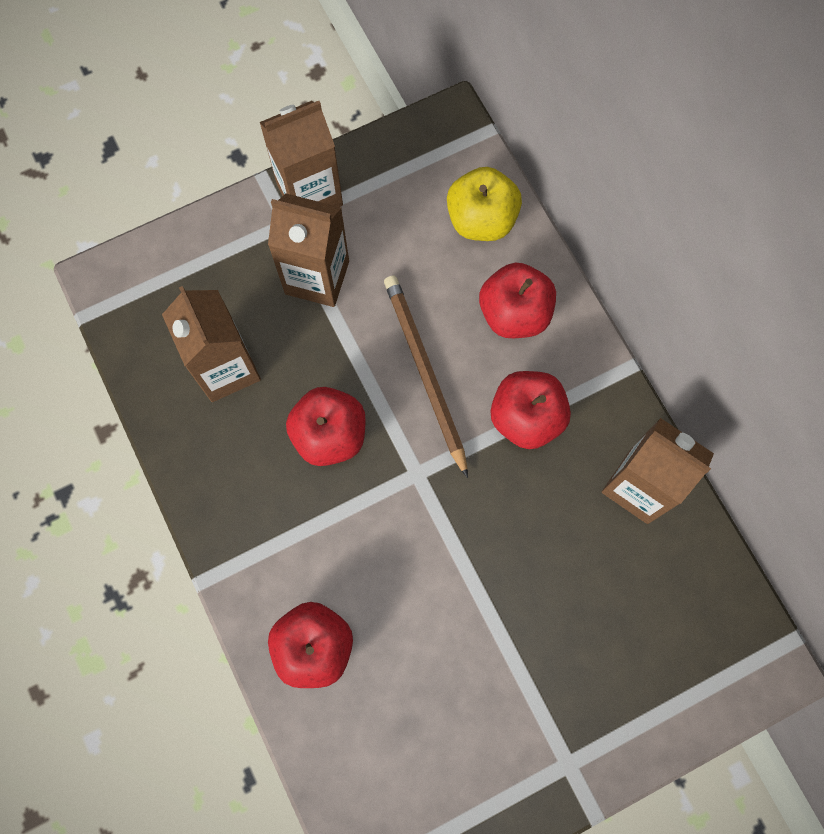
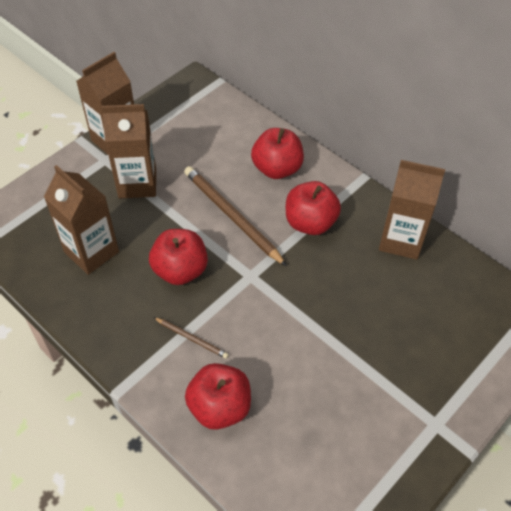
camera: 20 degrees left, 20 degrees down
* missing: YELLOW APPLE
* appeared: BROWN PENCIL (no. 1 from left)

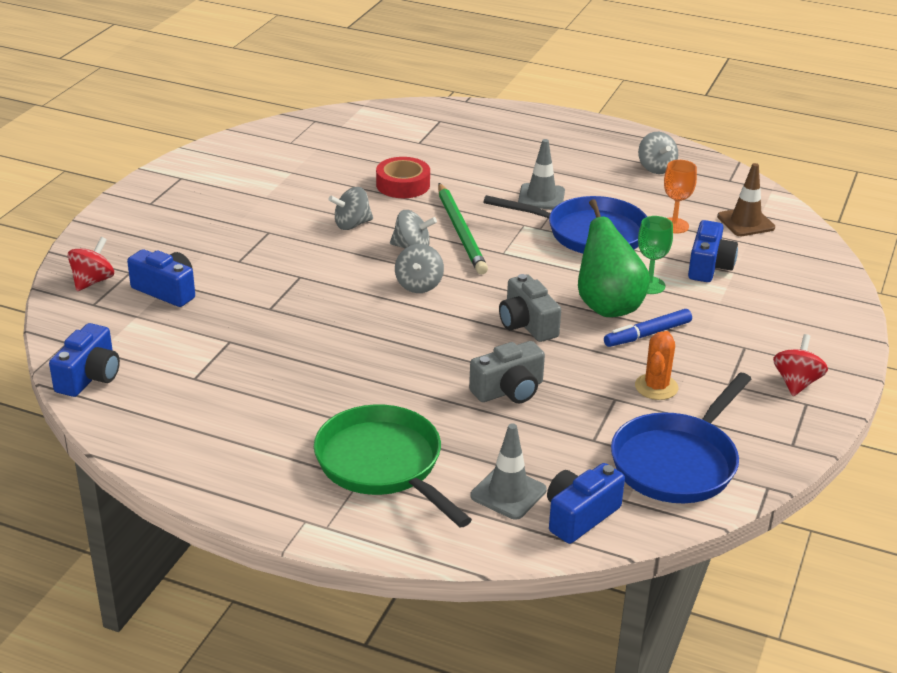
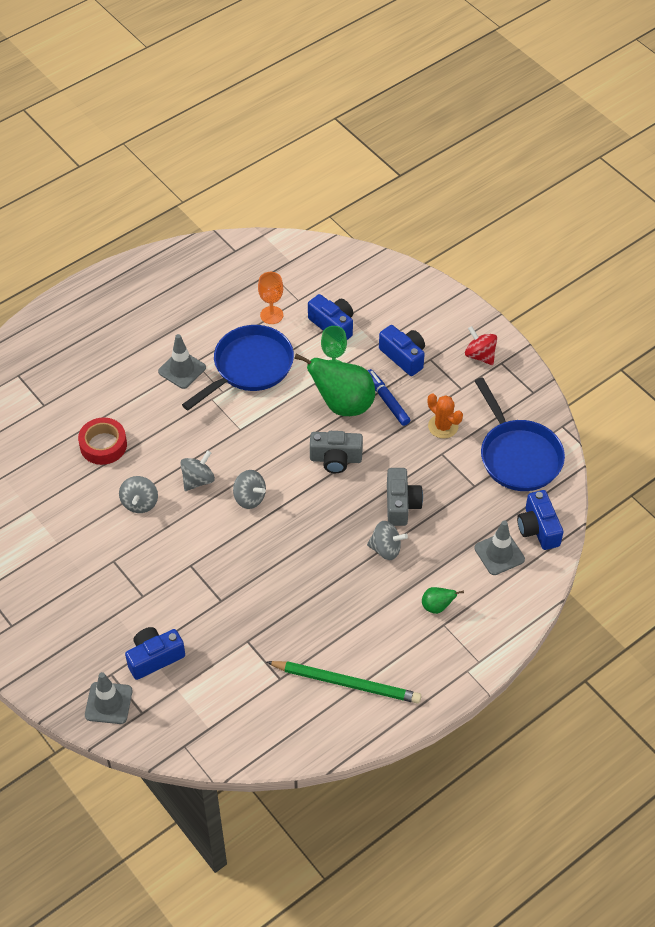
camera: 60 degrees left, 20 degrees up
* missing: BROWN TRAFFIC CONE
* relocated: BLUE CAMERA (no. 1 from left in the first image) to BLUE CAMERA (no. 3 from left)
* relocated: GREEN PENCIL
* relocated: GREY SPINNING TOP (no. 4 from left)
* exchanged: RED SPINNING TOP (no. 1 from left) to GREY TRAFFIC CONE (no. 1 from left)
* exchanged: GREEN PAN to GREEN PEAR (no. 2 from left)
* spun: BLUE MARKER 150 degrees clockwise

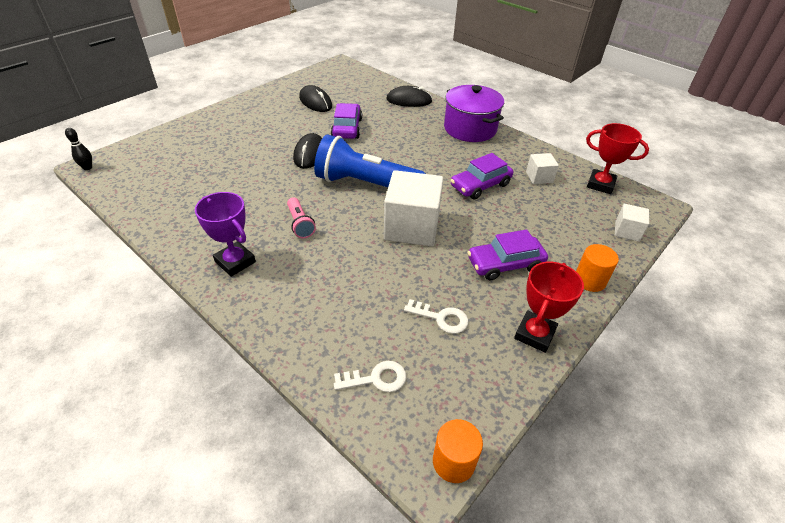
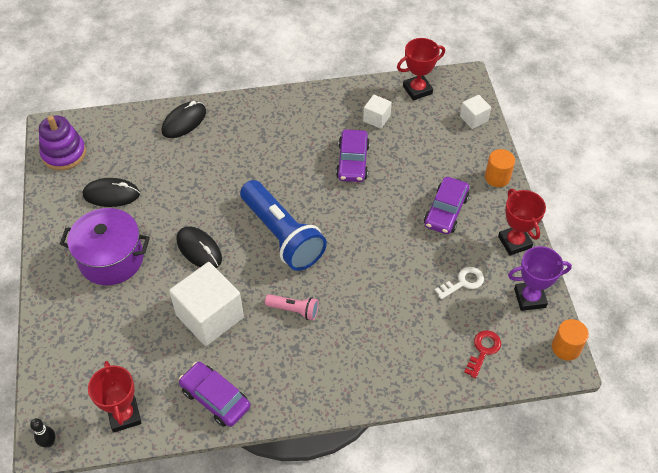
camera: 50 degrees left, 10 degrees up
* appeared: PURPLE STACKING TOY
* appeared: RED TROPHY (no. 1 from left)
* relocated: PURPLE TROPHY
* relocated: PURPLE CAR (no. 1 from left)
* relocated: WHITE CUBE (no. 1 from left)
* relocated: PURPLE POT
* colour: WHITE KEY (no. 1 from left) to RED KEY
* spun: BLUE FLASHLIGHT 90 degrees counterclockwise

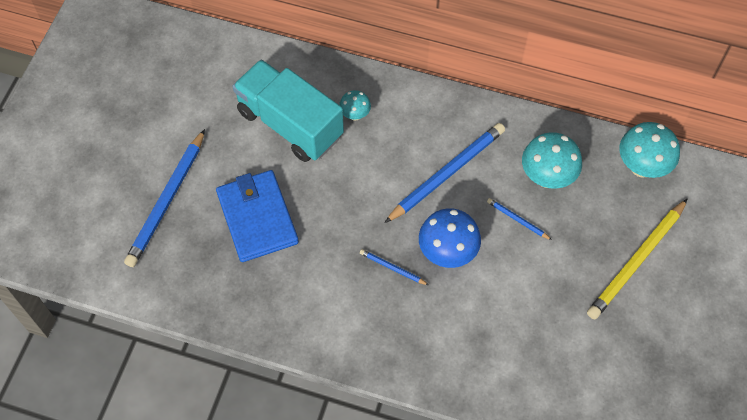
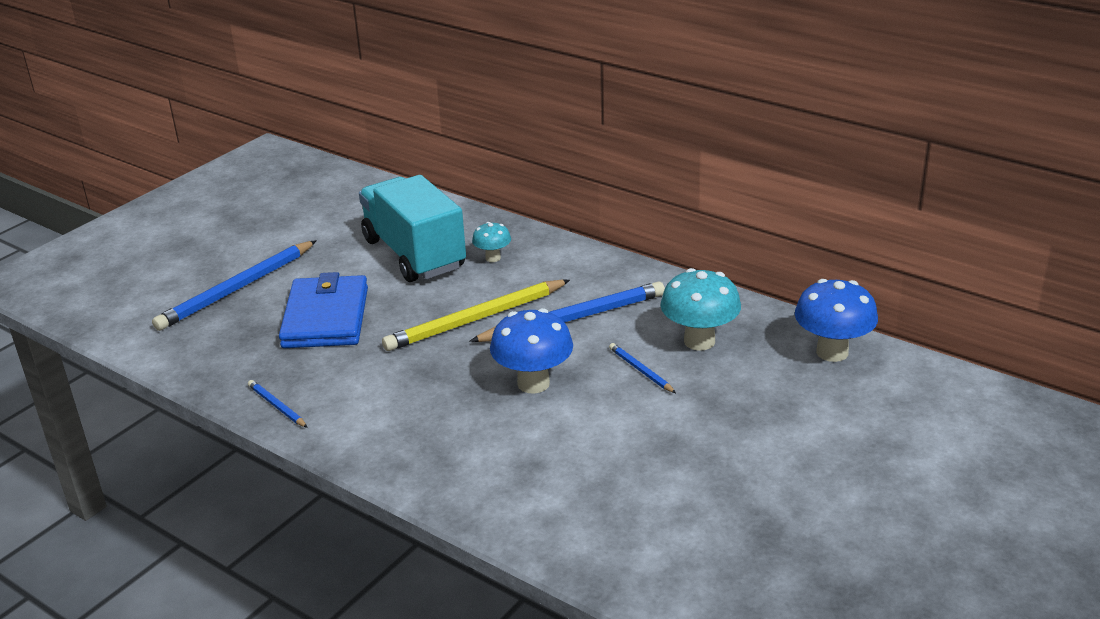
camera: 20 degrees right, 30 degrees down
* relocated: BLUE PENCIL (no. 2 from left)
* relocated: YELLOW PENCIL
* colour: TURQUOISE MUSHROOM (no. 3 from left) to BLUE MUSHROOM (no. 2 from left)

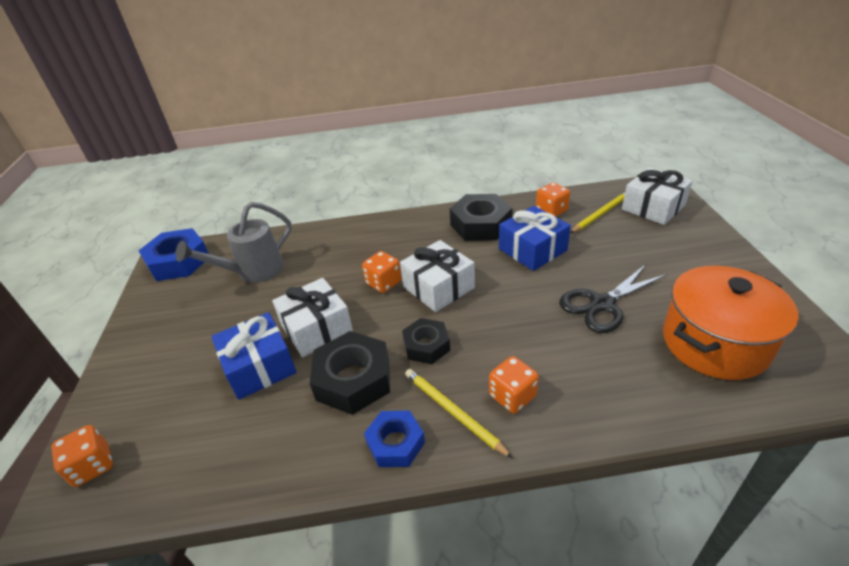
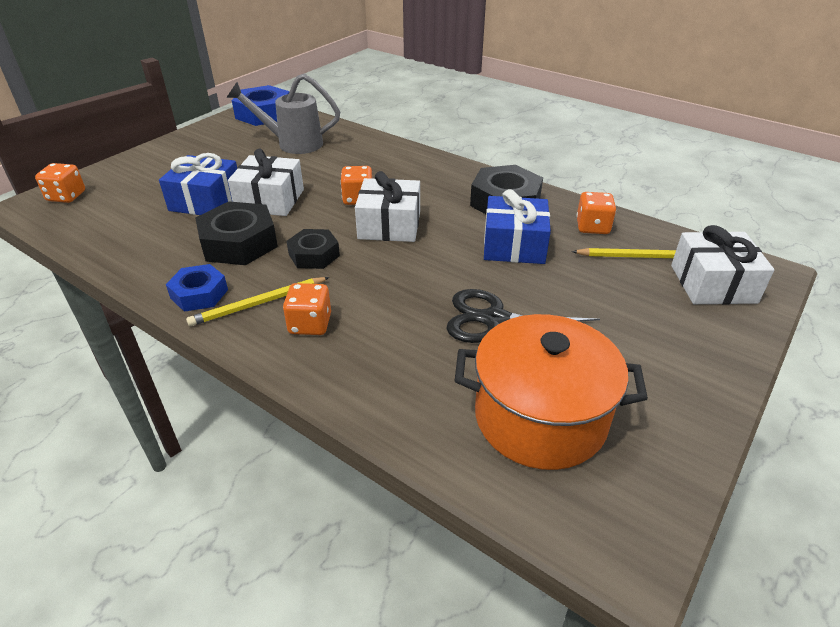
camera: 40 degrees right, 0 degrees up
* spun: YELLOW PENCIL (no. 1 from left) 120 degrees counterclockwise

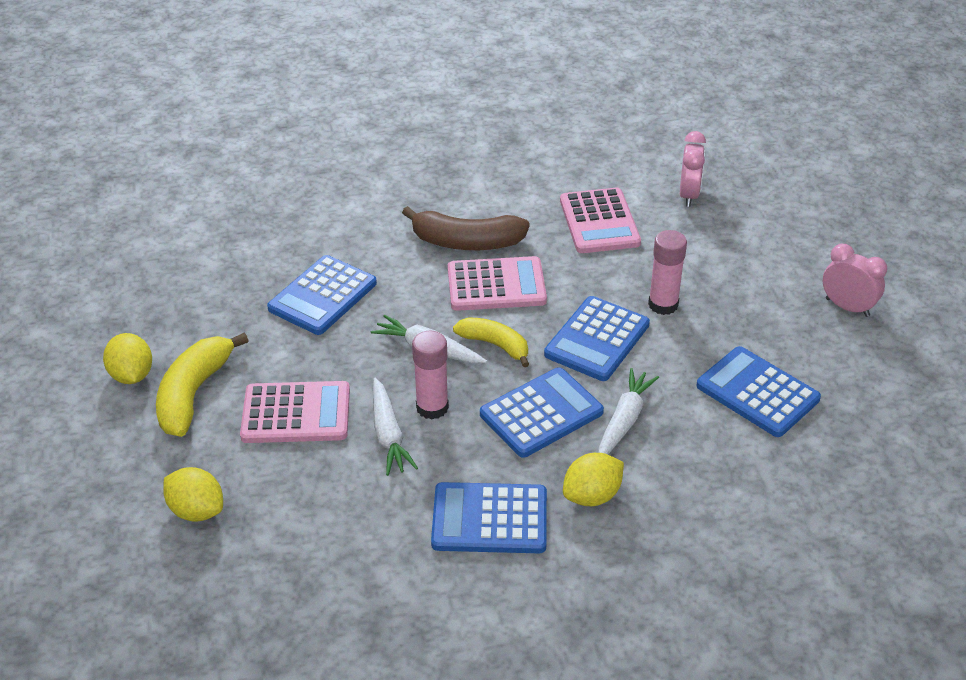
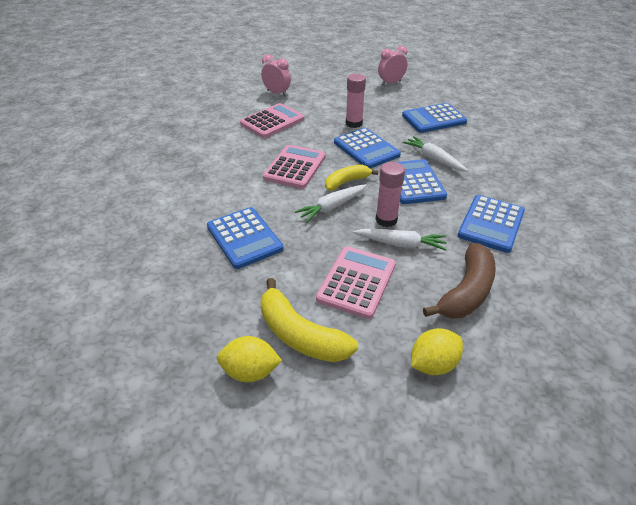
camera: 65 degrees left, 0 degrees up
* missing: YELLOW LEMON (no. 3 from left)
* relocated: BROWN BANANA
* spun: PINK CALCULATOR (no. 3 from left in the first image) 60 degrees counterclockwise

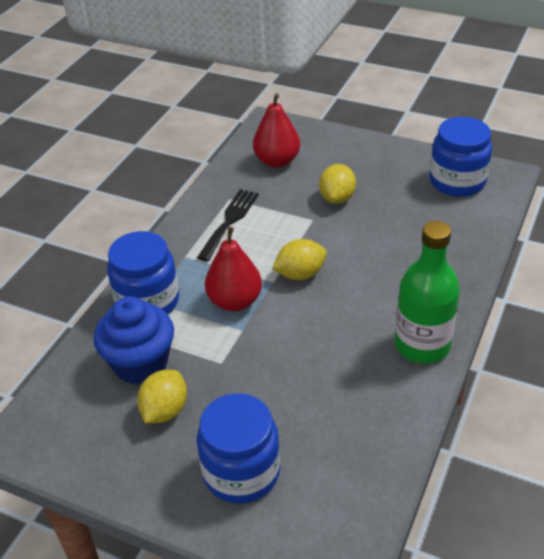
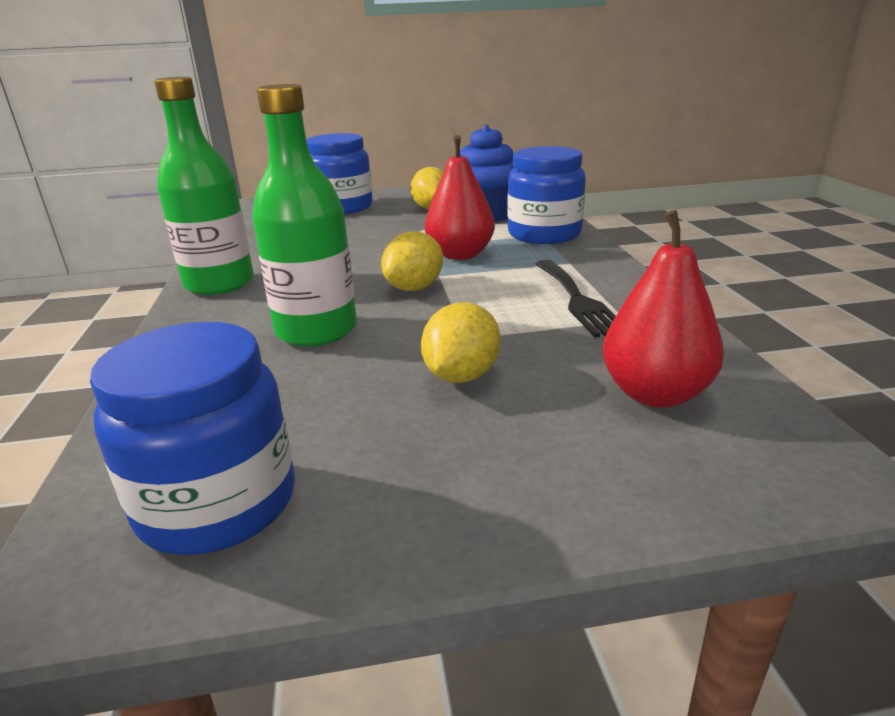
camera: 145 degrees right, 15 degrees down
* appeared: GREEN BOTTLE (no. 2 from left)
* spun: YELLOW LEMON (no. 3 from left) 45 degrees clockwise

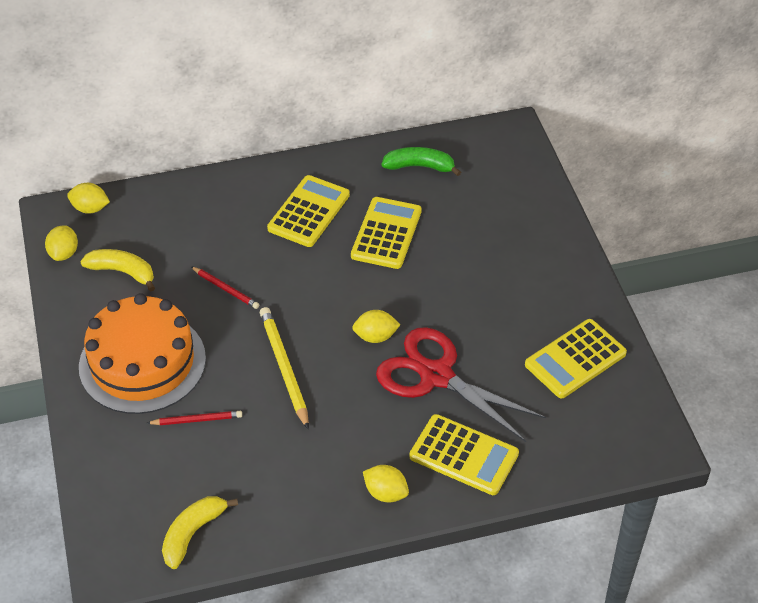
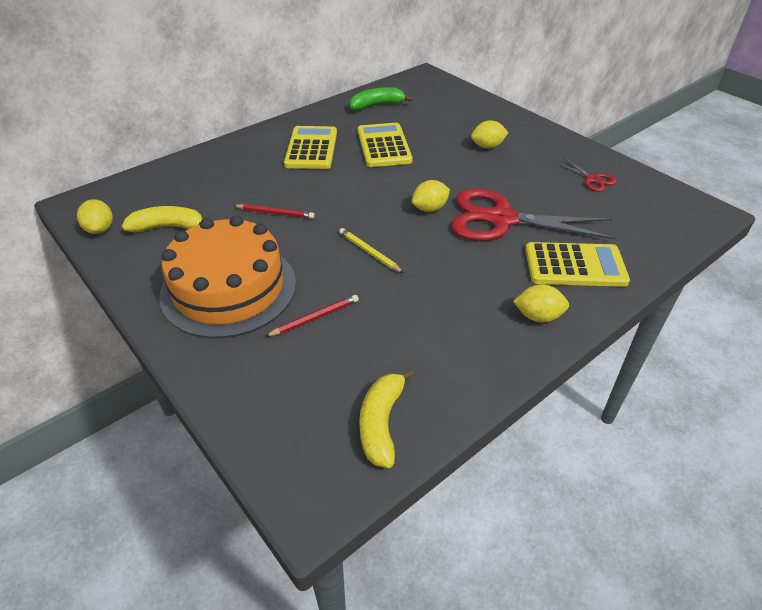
camera: 25 degrees left, 5 degrees down
* relocated: YELLOW LEMON (no. 2 from left in the first image) to YELLOW LEMON (no. 3 from left)
* exchanged: YELLOW CALCULATOR (no. 4 from left) to RED SCISSORS (no. 2 from left)
* size: YELLOW PENCIL x0.59

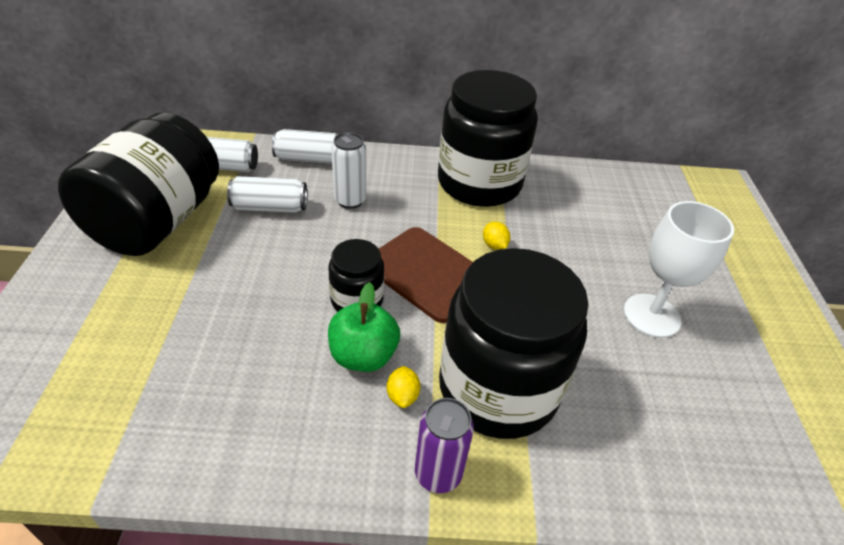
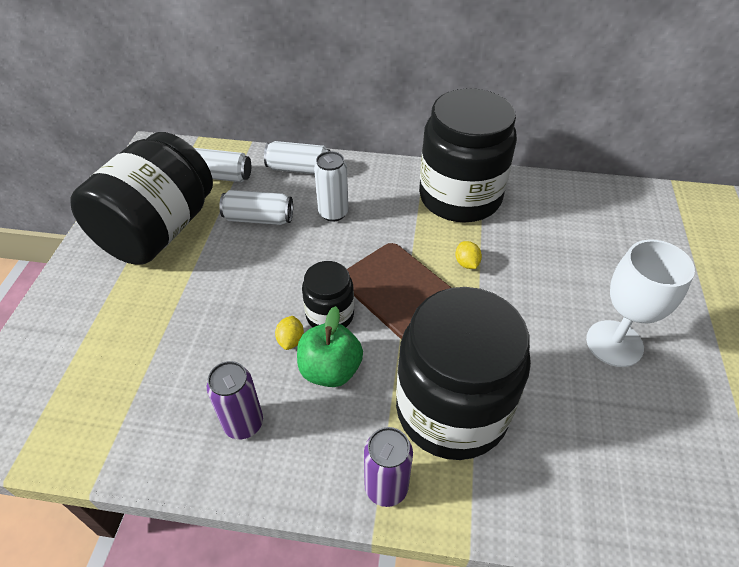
camera: 10 degrees right, 5 degrees up
* appeared: PURPLE CAN (no. 1 from left)
* relocated: YELLOW LEMON (no. 1 from left)

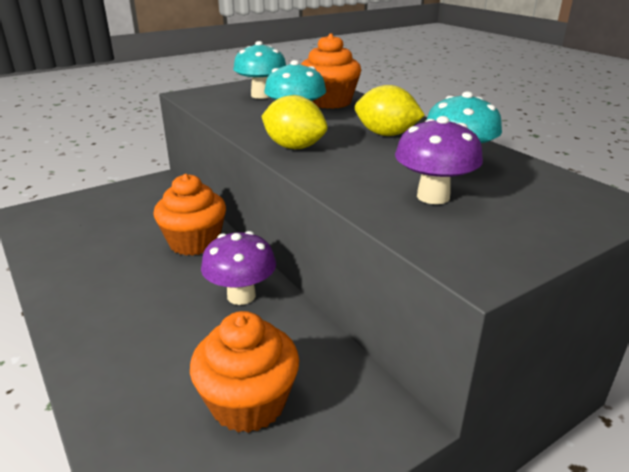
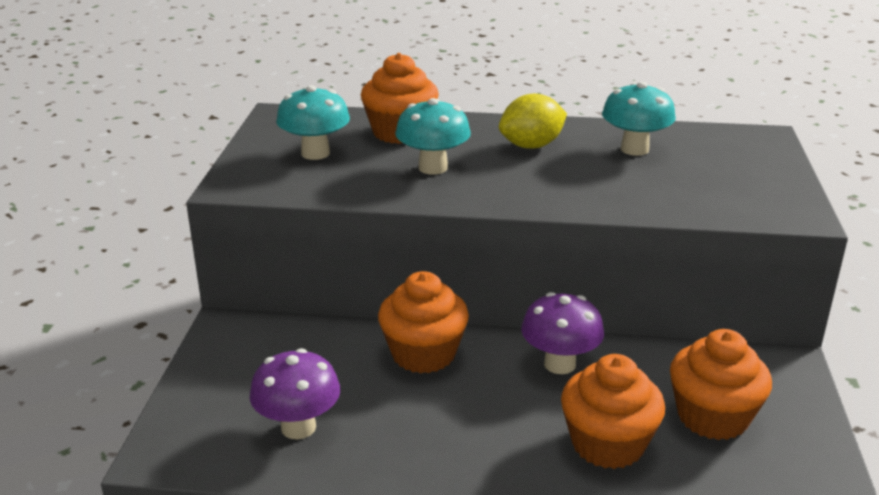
camera: 50 degrees left, 0 degrees up
* missing: YELLOW LEMON (no. 1 from left)
* appeared: ORANGE CUPCAKE (no. 3 from left)
* relocated: PURPLE MUSHROOM (no. 2 from left in the first image) to PURPLE MUSHROOM (no. 1 from left)

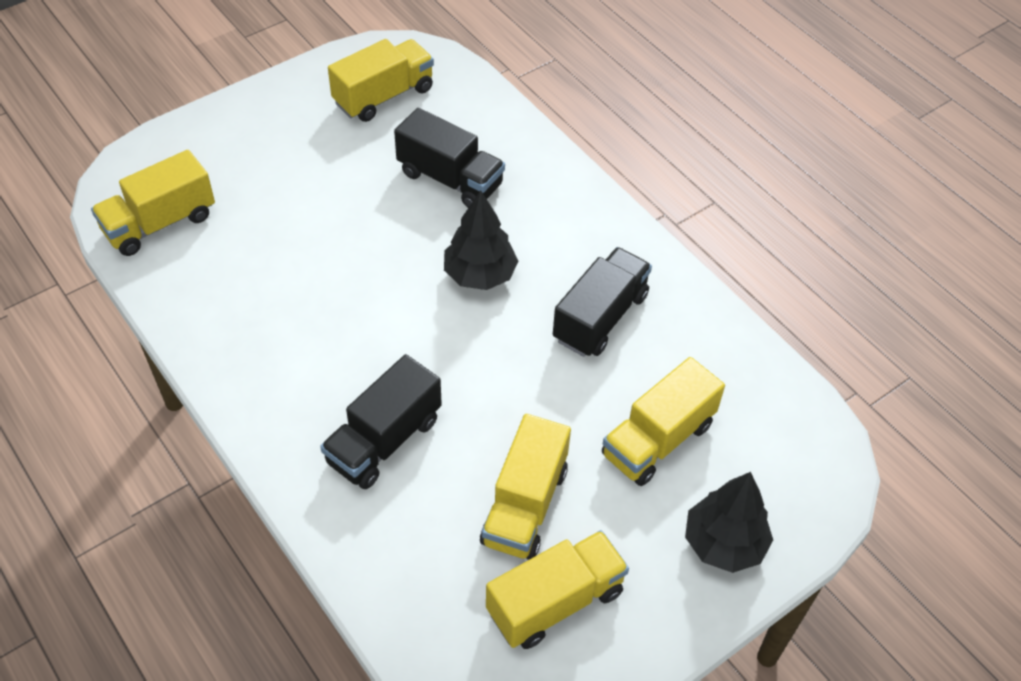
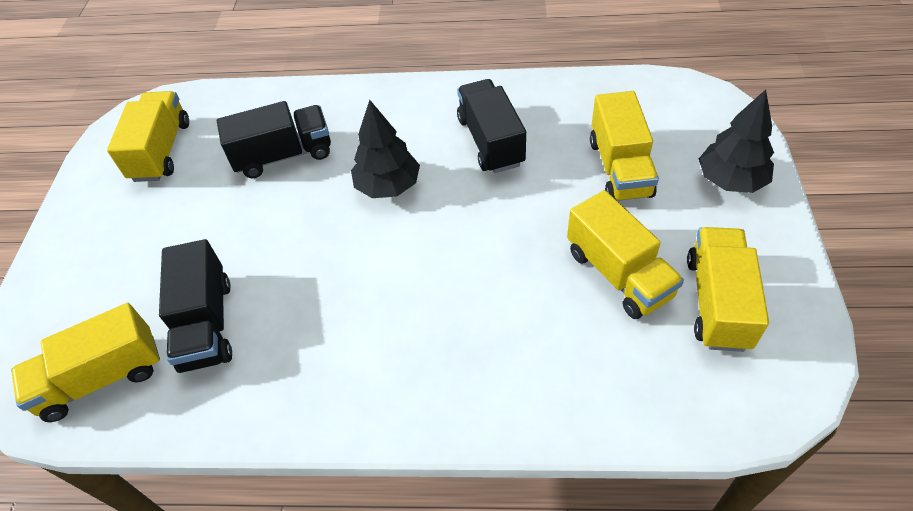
camera: 45 degrees left, 0 degrees up
* relocated: BLACK TRUCK (no. 1 from left)
* spun: YELLOW TRUCK (no. 1 from left) 60 degrees clockwise

